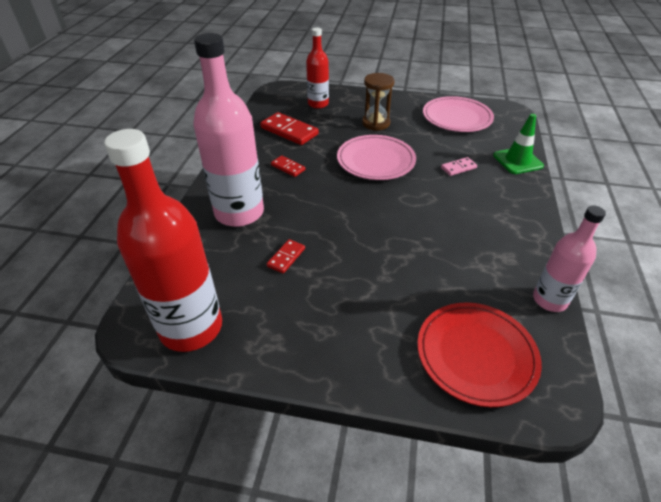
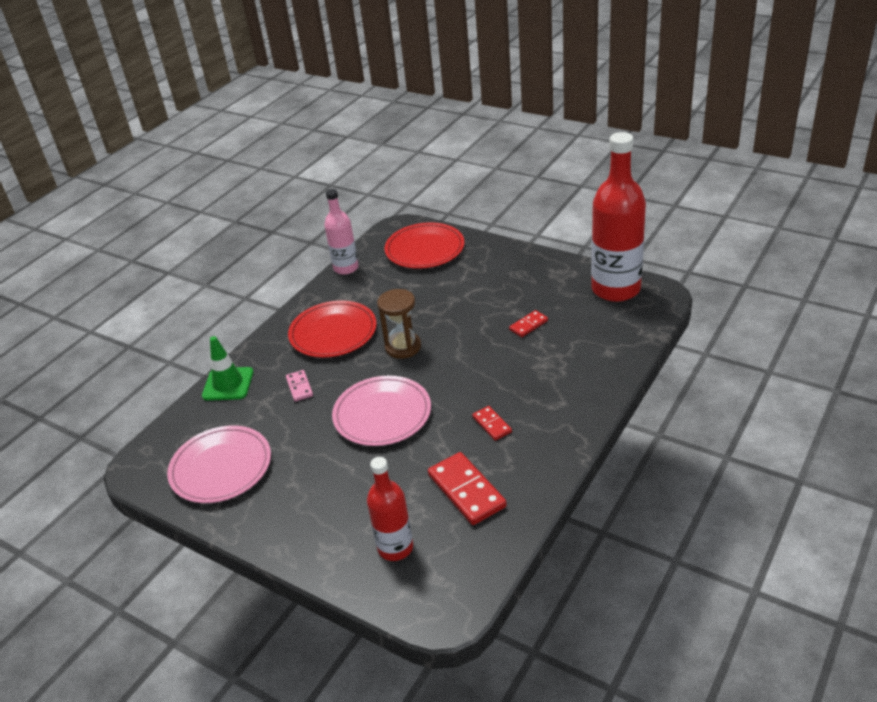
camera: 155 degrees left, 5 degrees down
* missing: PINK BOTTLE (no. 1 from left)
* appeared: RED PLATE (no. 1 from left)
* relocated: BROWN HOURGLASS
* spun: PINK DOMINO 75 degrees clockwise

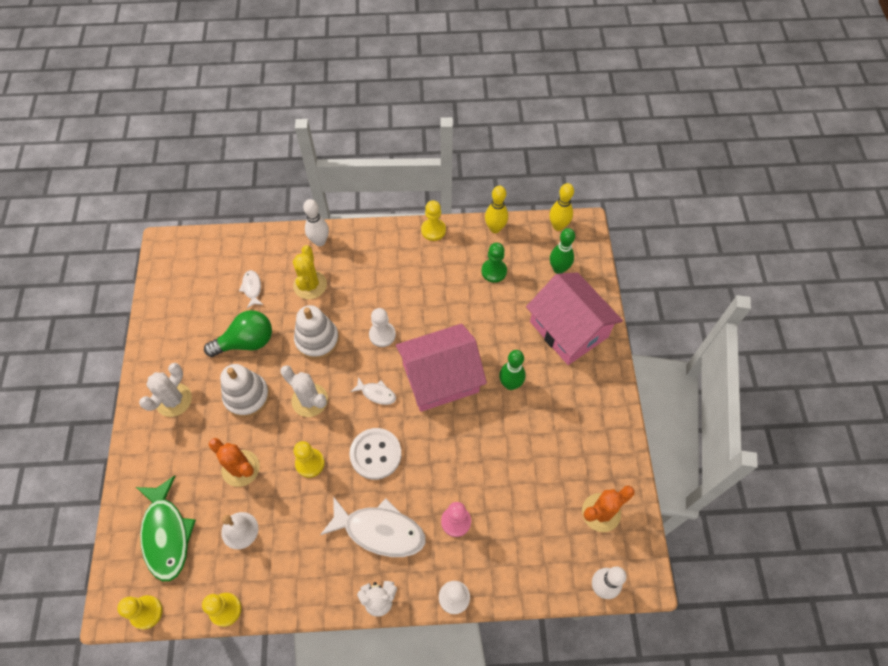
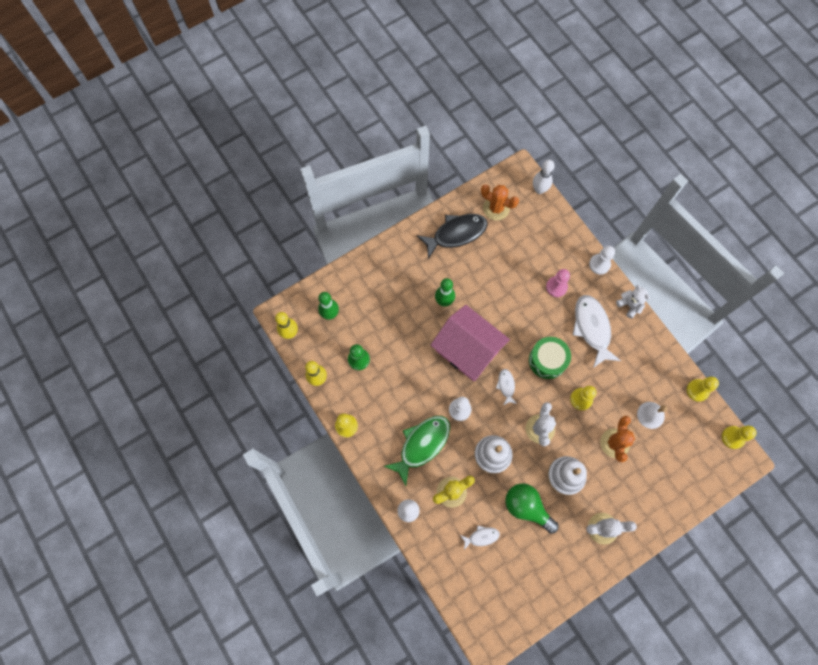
camera: 120 degrees left, 10 degrees up
* missing: PINK HOUSE (no. 2 from left)
* appeared: BLACK FISH
* relocated: GREEN FISH
* exchanged: WHITE BUTTON to GREEN DRUM
* spun: WHITE FISH (no. 1 from left) 150 degrees counterclockwise

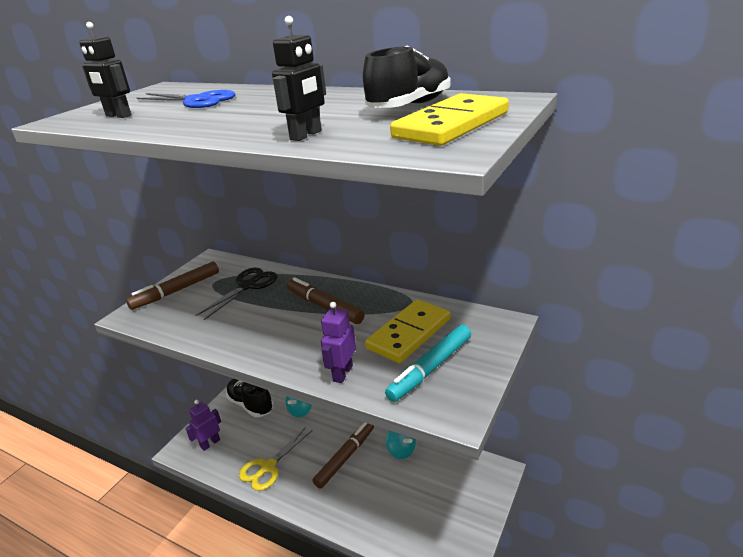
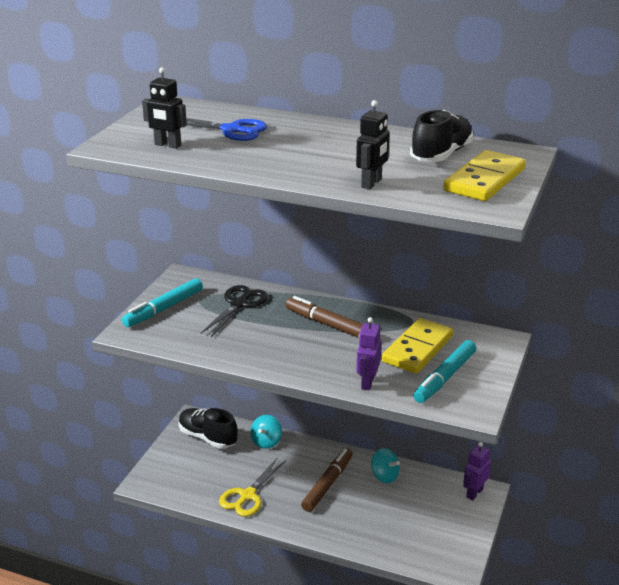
camera: 10 degrees left, 0 degrees up
* relocated: PURPLE ROBOT (no. 1 from left in the first image) to PURPLE ROBOT (no. 2 from left)
* colour: BROWN MARKER (no. 1 from left) to TURQUOISE MARKER (no. 1 from left)

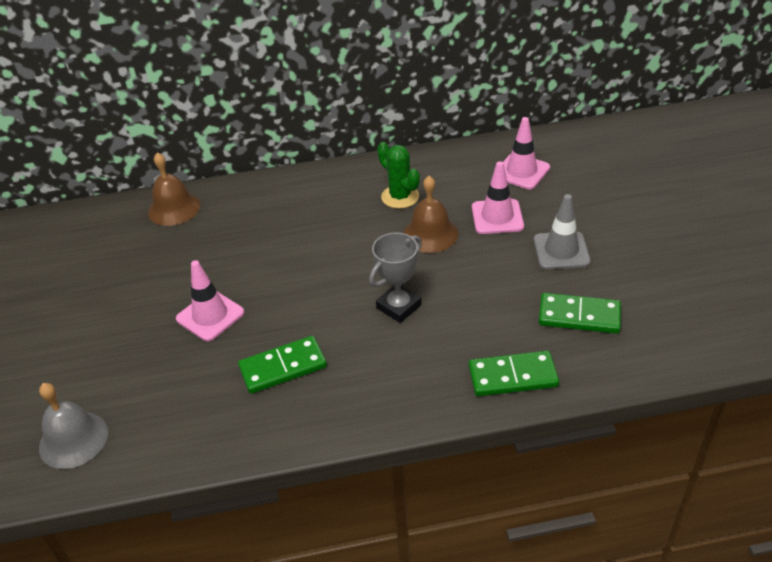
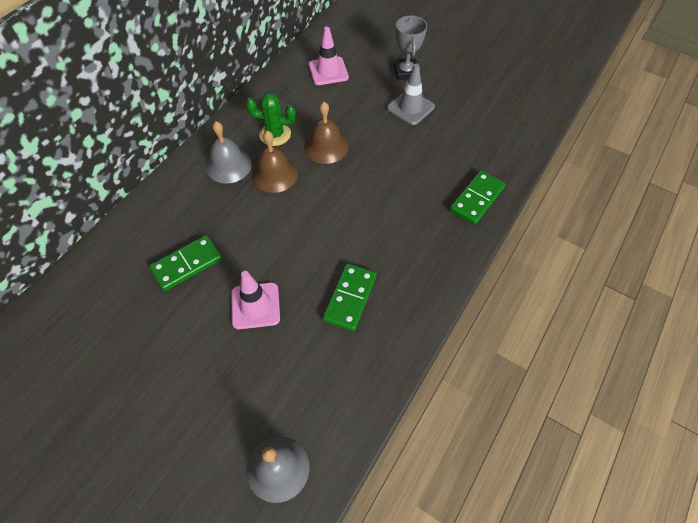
camera: 50 degrees left, 15 degrees up
* missing: PINK TRAFFIC CONE (no. 2 from left)
* appeared: GREY BELL (no. 1 from left)
* relocated: BROWN BELL (no. 1 from left)
* relocated: GREY TROPHY
* relocated: GREEN DOMINO (no. 3 from left in the first image) to GREEN DOMINO (no. 1 from left)

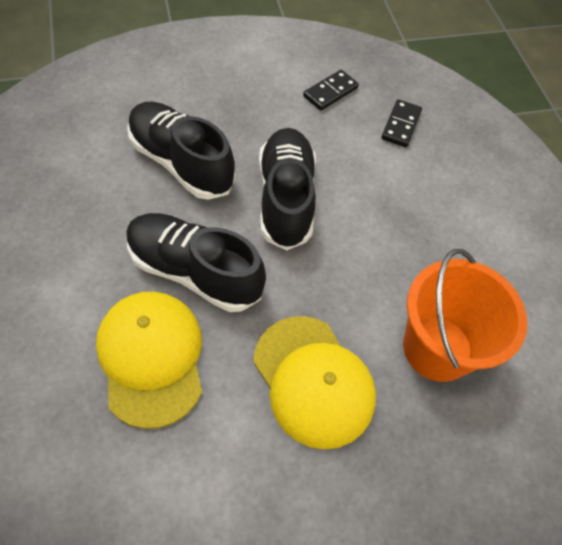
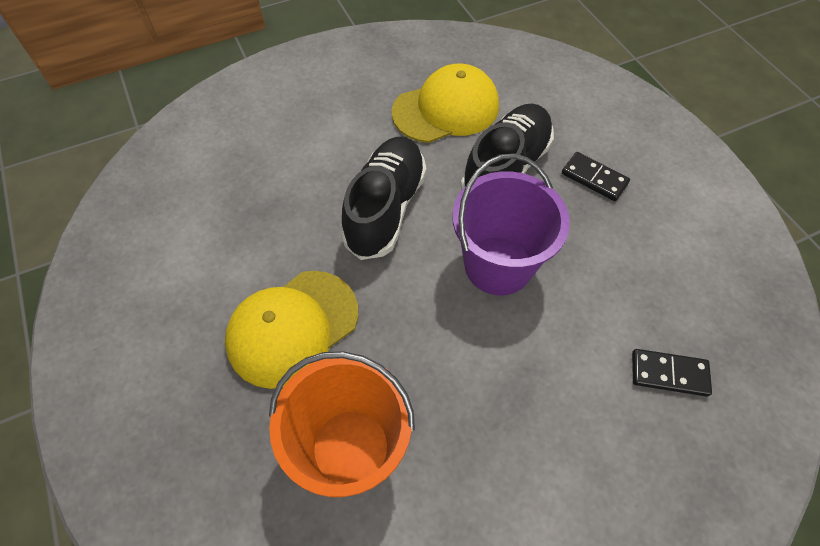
camera: 85 degrees right, 0 degrees up
* relocated: YELLOW CAP (no. 1 from left in the first image) to YELLOW CAP (no. 2 from left)
* relocated: BLACK DOMINO (no. 1 from left)
* exchanged: BLACK SHOE (no. 3 from left) to PURPLE BUCKET

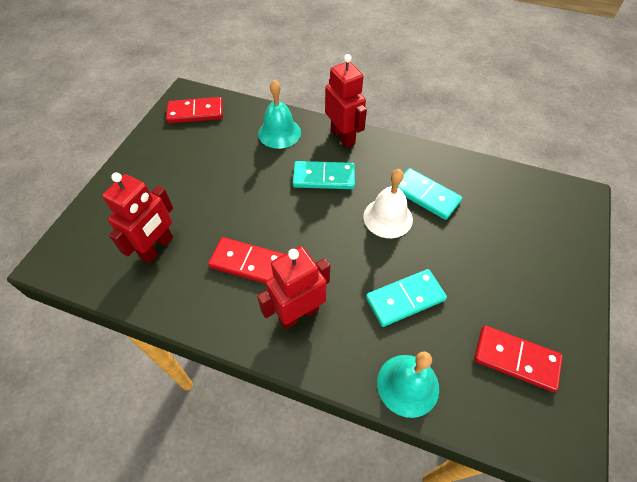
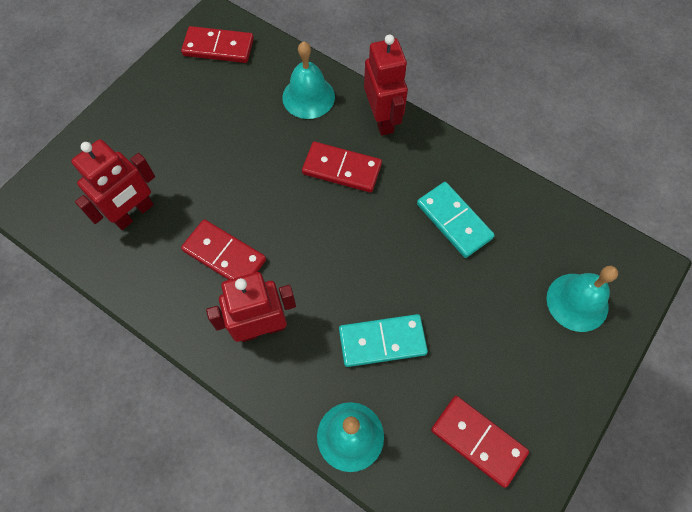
camera: 15 degrees right, 10 degrees up
* missing: WHITE BELL
* appeared: TURQUOISE BELL (no. 3 from left)
* colour: TURQUOISE DOMINO (no. 1 from left) to RED DOMINO (no. 3 from left)

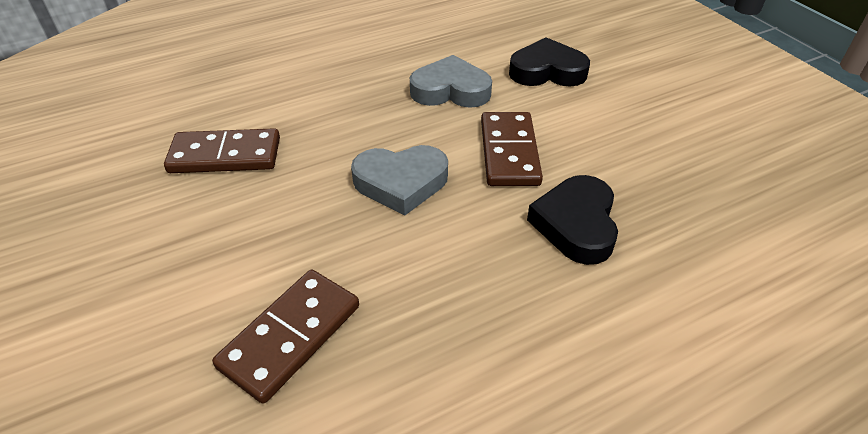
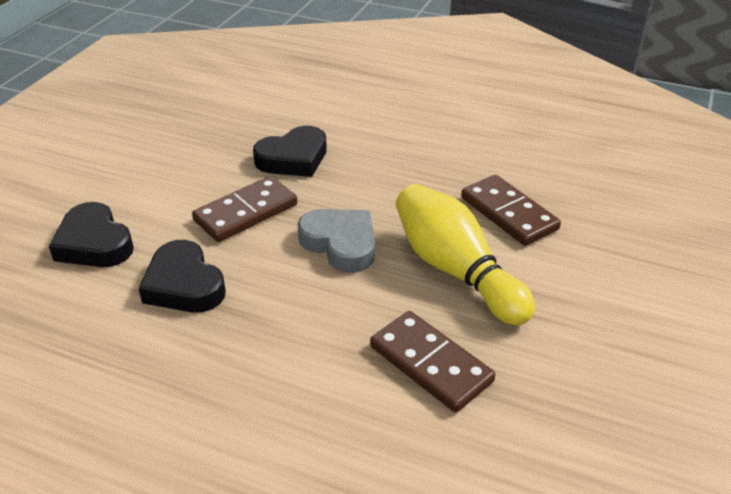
camera: 130 degrees left, 5 degrees down
* appeared: YELLOW BOWLING PIN
* colour: GREY HEART (no. 2 from left) to BLACK HEART (no. 2 from left)
* spun: BROWN DOMINO (no. 2 from left in the first image) 60 degrees clockwise

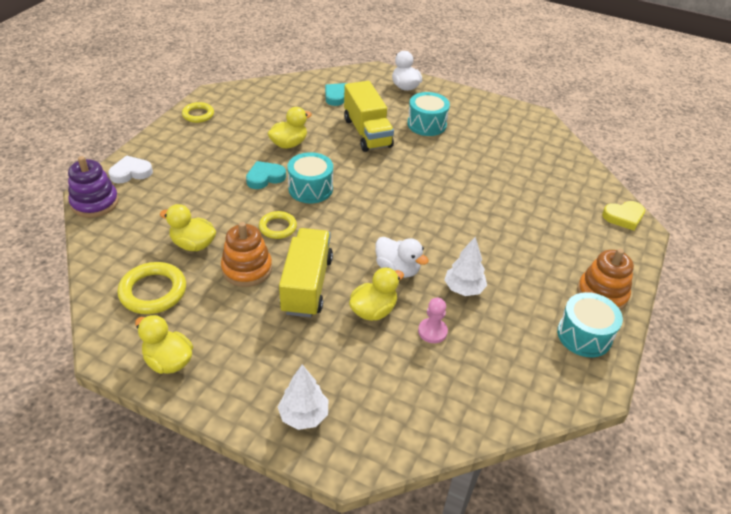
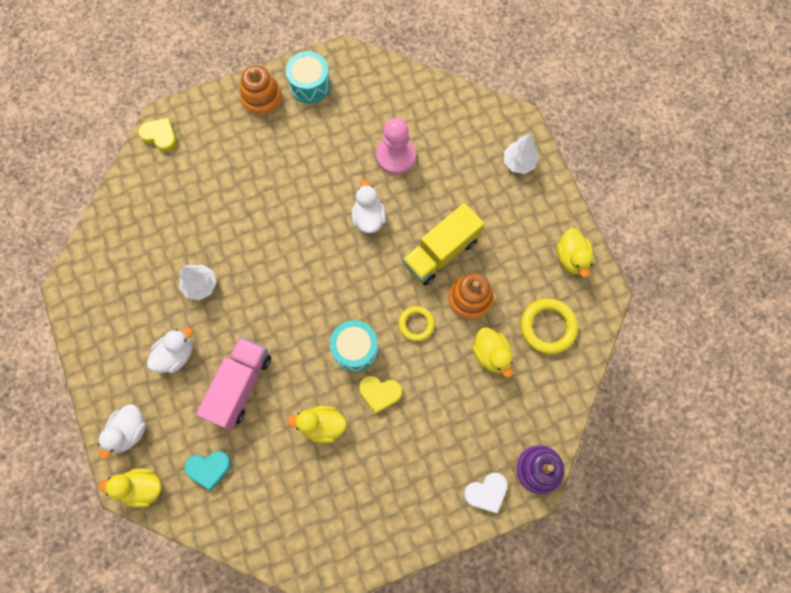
camera: 135 degrees left, 30 degrees up
* missing: YELLOW RING (no. 2 from left)
* relocated: YELLOW DUCK (no. 4 from left in the first image) to YELLOW DUCK (no. 1 from left)
* relocated: WHITE TREE (no. 2 from left in the first image) to WHITE TREE (no. 1 from left)
* exchanged: TURQUOISE DRUM (no. 2 from left) to WHITE DUCK (no. 2 from left)
* colour: TURQUOISE HEART (no. 1 from left) to YELLOW HEART (no. 2 from left)
* colour: YELLOW TRUCK (no. 2 from left) to PINK TRUCK
* spun: WHITE HEART 45 degrees counterclockwise
* size: PINK PAWN x1.74

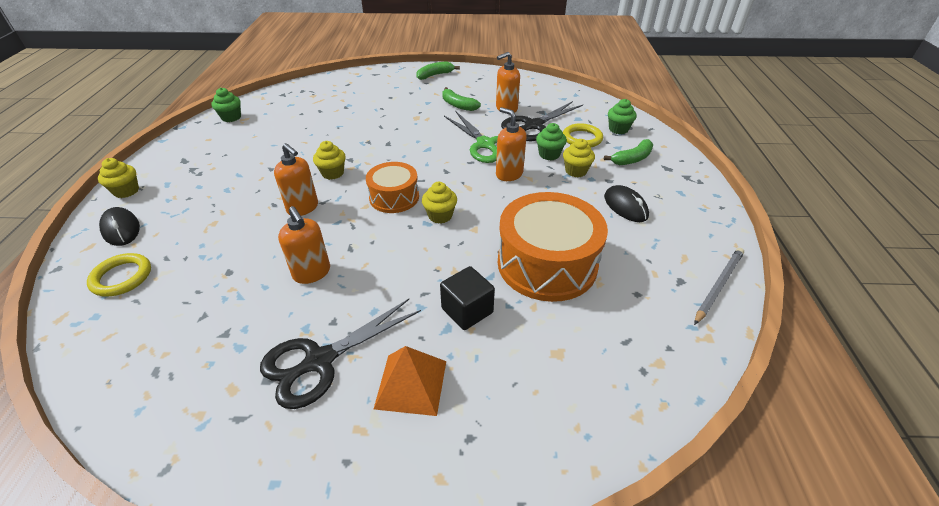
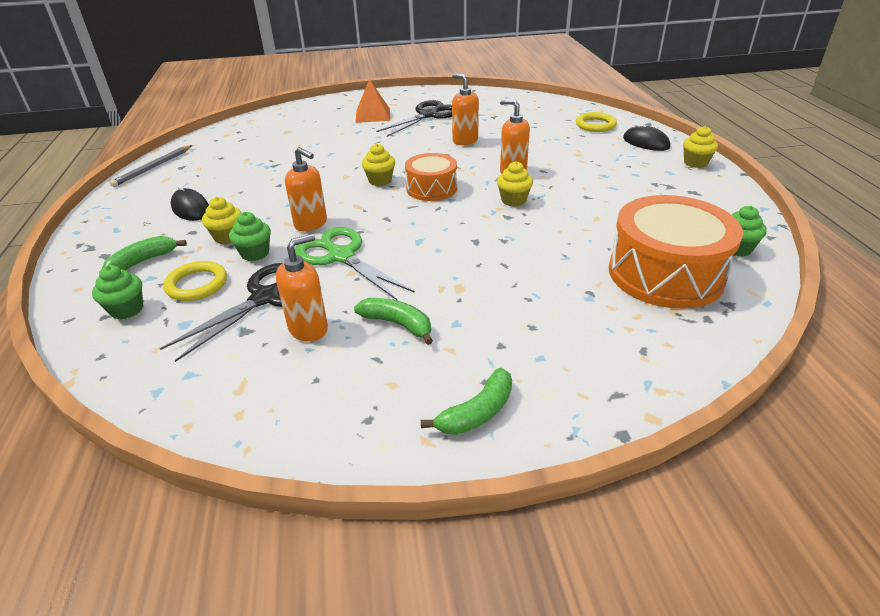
camera: 170 degrees right, 5 degrees down
* missing: BLACK CUBE
* relocated: ORANGE DRUM (no. 2 from left)

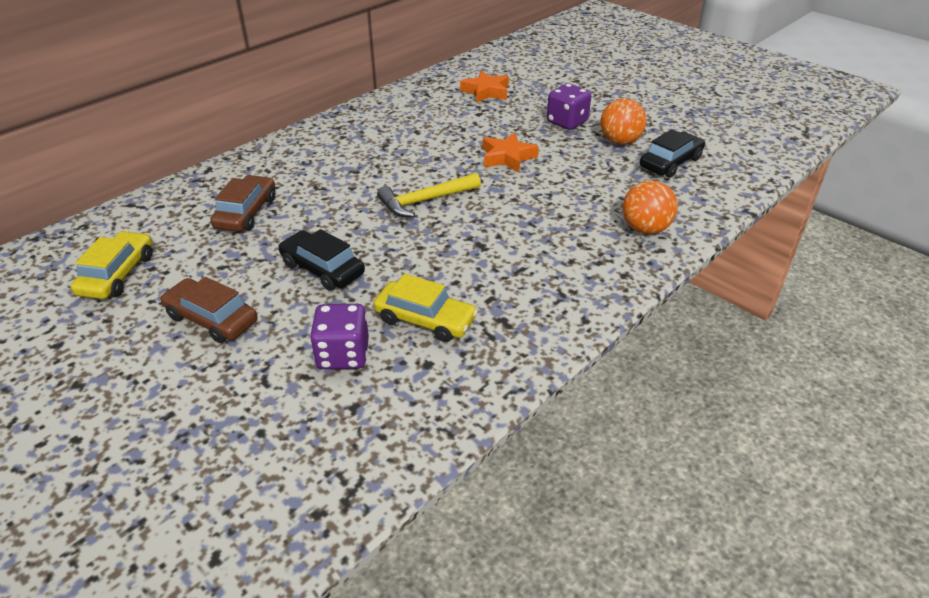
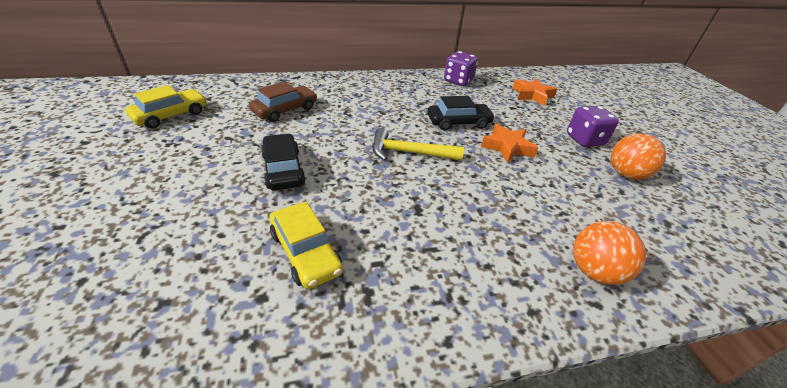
camera: 30 degrees right, 0 degrees up
* missing: BROWN CAR (no. 1 from left)
* relocated: PURPLE DICE (no. 1 from left)
* relocated: BLACK CAR (no. 2 from left)

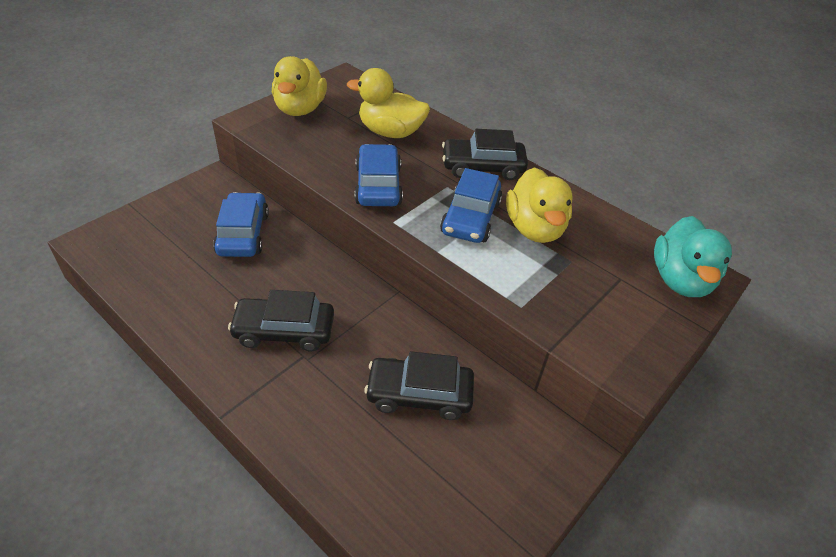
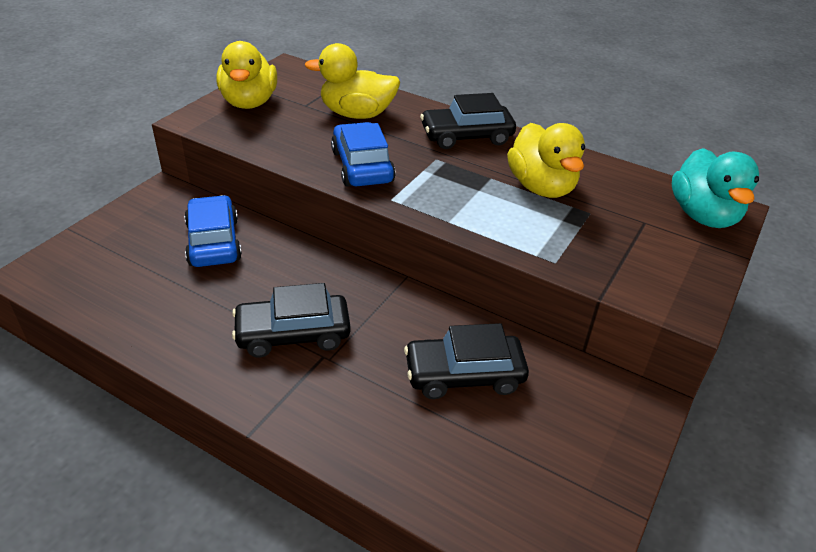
camera: 10 degrees left, 5 degrees down
* missing: BLUE CAR (no. 3 from left)

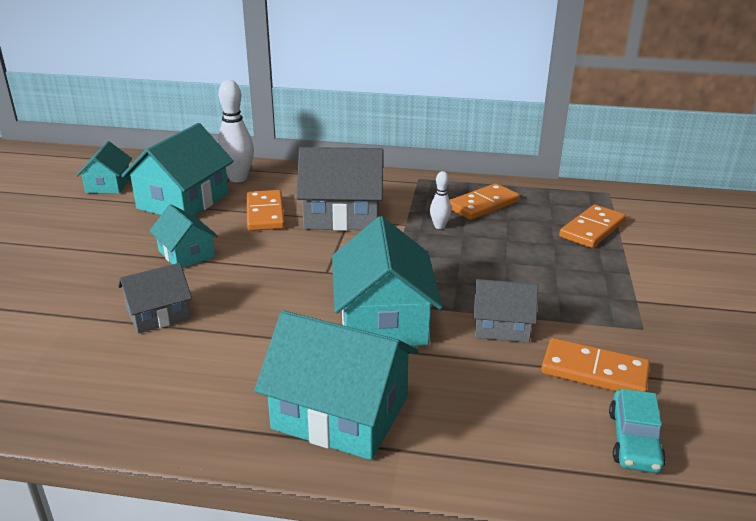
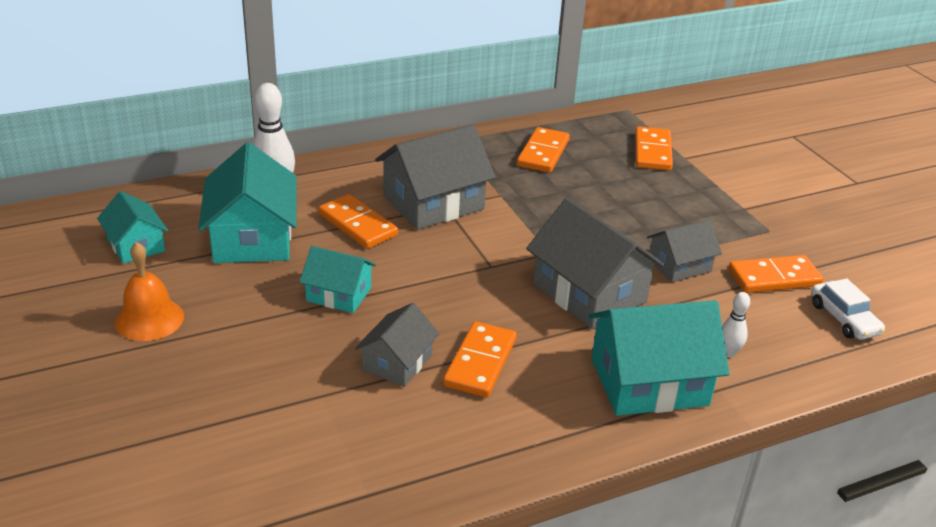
camera: 35 degrees left, 5 degrees up
* appeared: ORANGE BELL
* appeared: ORANGE DOMINO (no. 2 from left)
* relocated: WHITE BOWLING PIN (no. 2 from left)
* colour: TURQUOISE HOUSE (no. 5 from left) to GREY HOUSE (no. 3 from left)
* colour: TURQUOISE CAR to WHITE CAR

